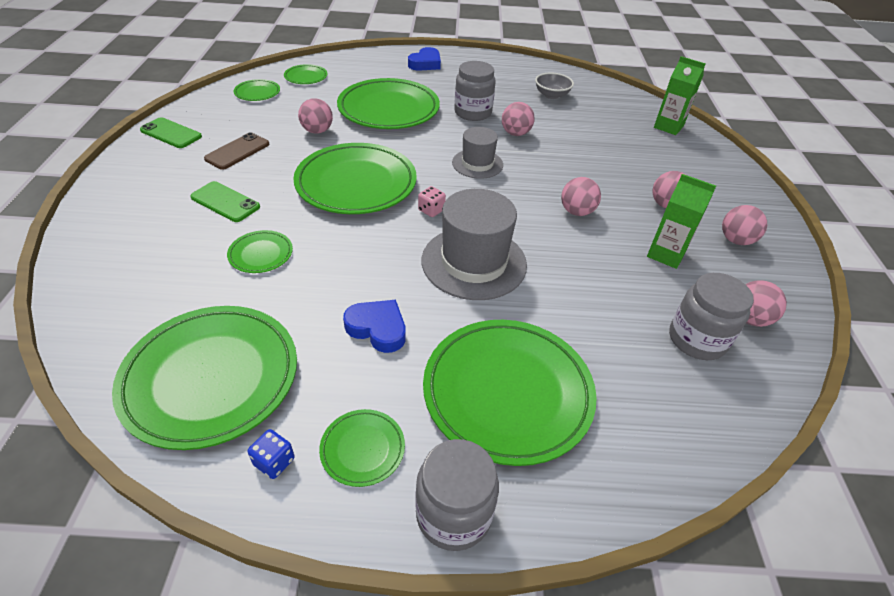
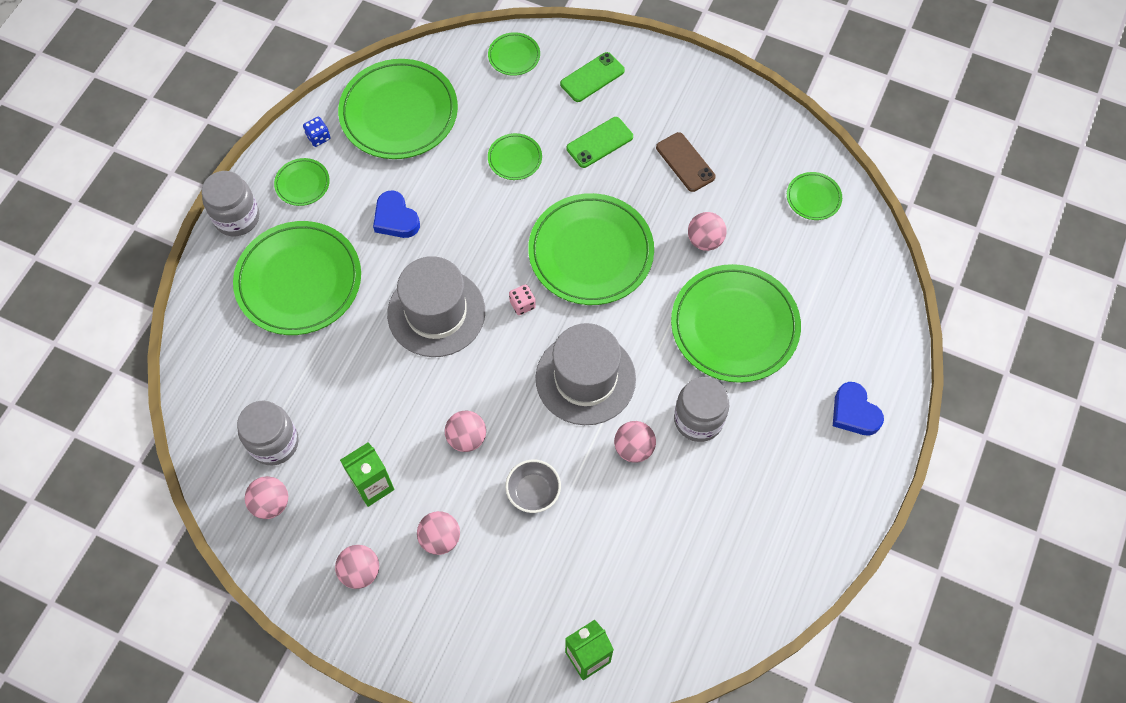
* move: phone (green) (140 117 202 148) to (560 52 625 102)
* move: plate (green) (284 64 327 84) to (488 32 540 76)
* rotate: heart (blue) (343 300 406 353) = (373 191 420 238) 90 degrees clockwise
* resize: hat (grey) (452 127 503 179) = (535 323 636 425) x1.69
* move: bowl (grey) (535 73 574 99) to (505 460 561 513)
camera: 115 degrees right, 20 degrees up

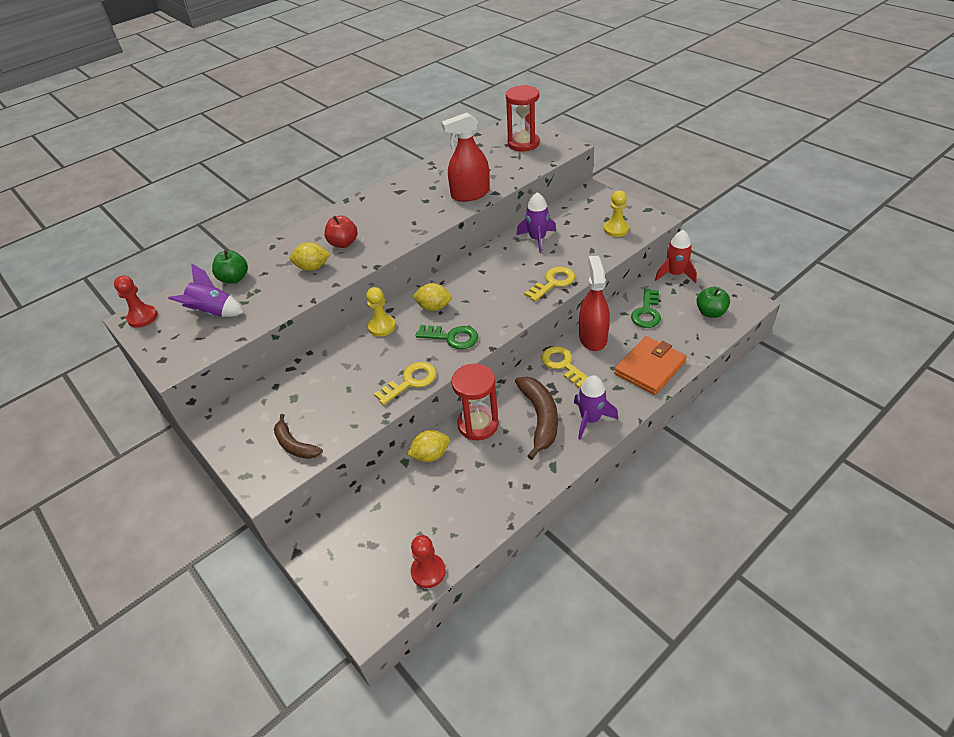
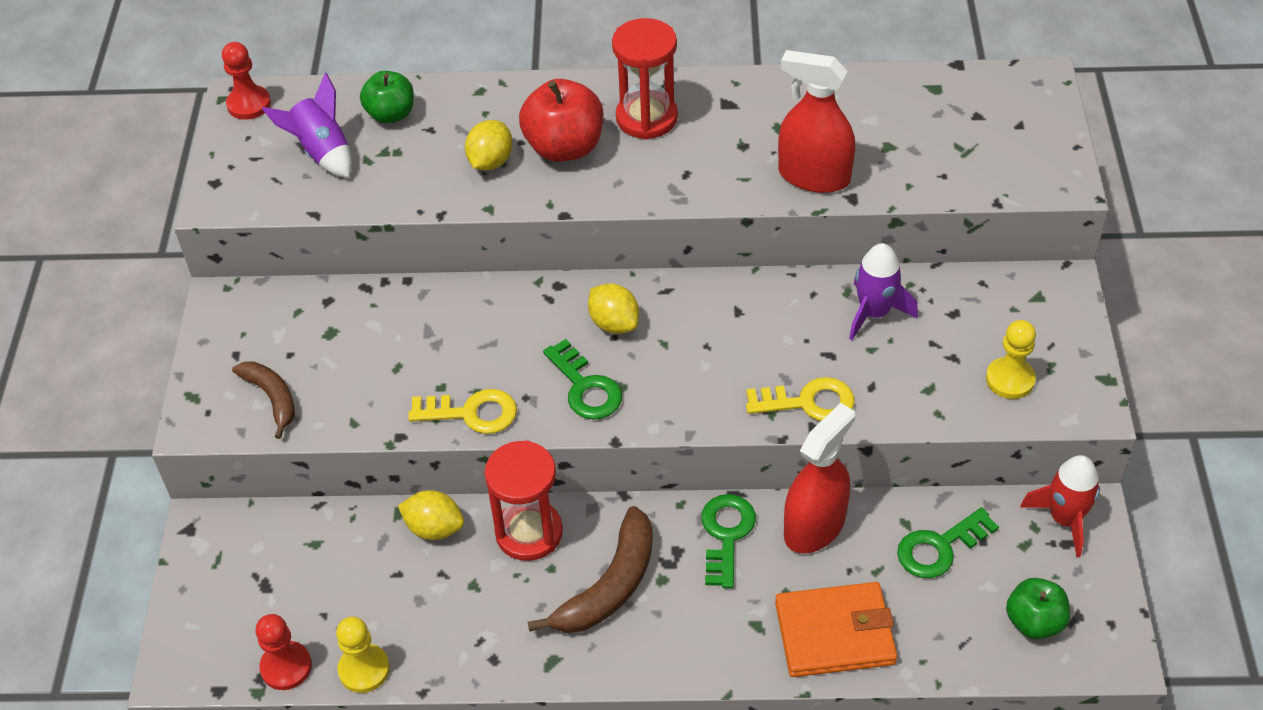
* rotate: banana (brown) (274 414 323 459) = (232 361 295 439) 150 degrees clockwise
* rotate: lemon (yellow) (290 242 330 271) = (465 120 513 170) 75 degrees clockwise
* resize: apple (red) (324 216 357 248) = (519 79 604 162) x1.53
* move: pawn (yellow) (366 287 396 336) to (336 616 390 693)
* move: hourglass (red) (506 85 540 152) to (612 18 678 140)
* recolor: key (yellow) (541 346 588 388) to key (green) (701 494 756 588)
* delete: rocket (purple) (574 375 618 439)
camera: 40 degrees right, 5 degrees up

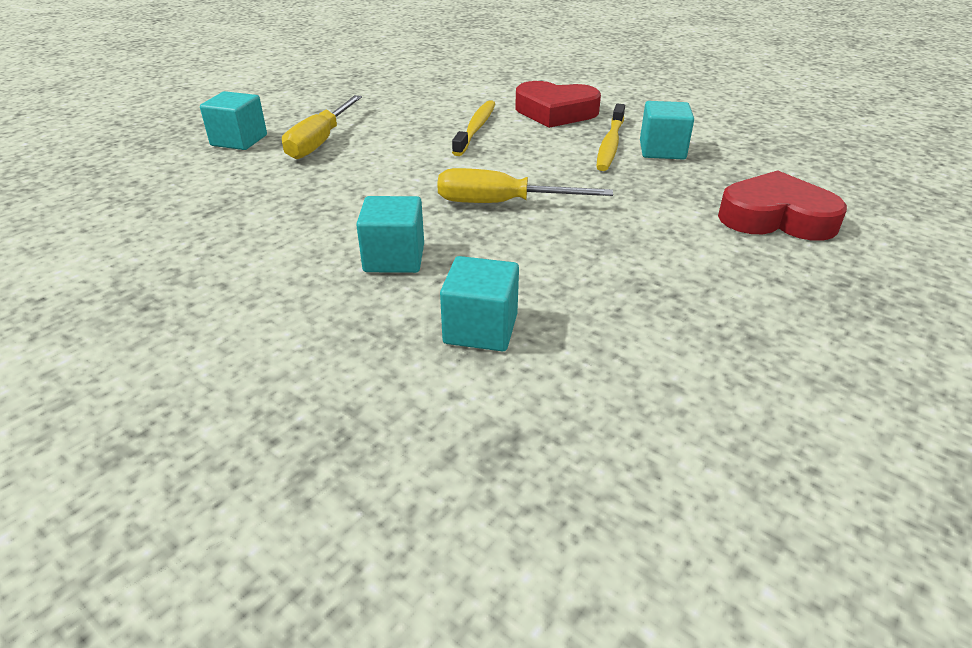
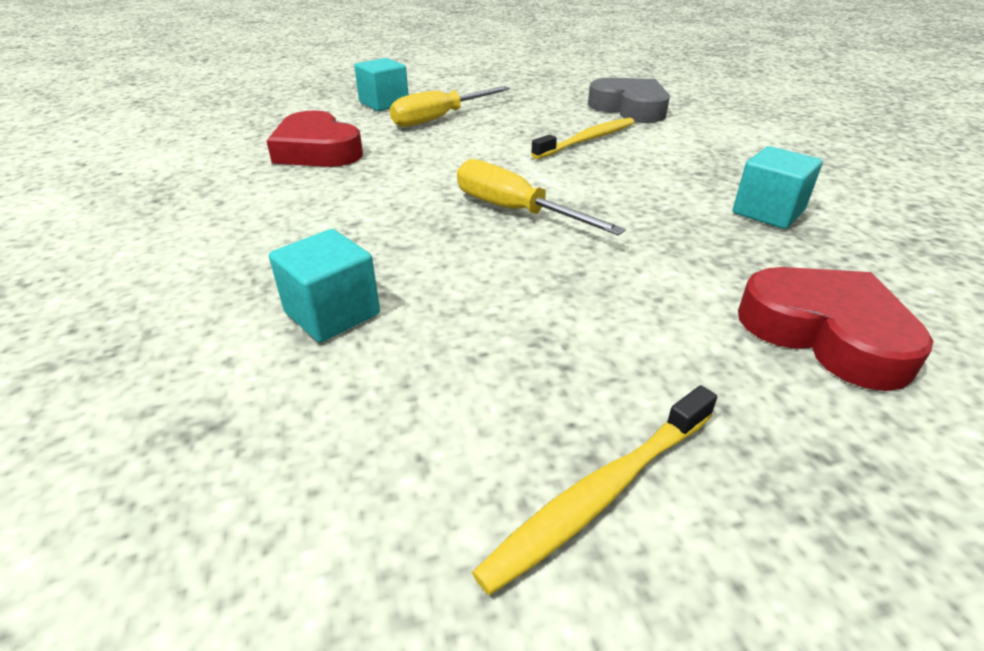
* delete: cube (turquoise) (356 196 424 273)
* move: heart (red) (515 81 601 128) to (266 110 363 167)
* move: toothbrush (yellow) (596 104 625 171) to (472 385 717 595)
* insert: heart (grey) (588 78 670 123)
camera: 35 degrees right, 0 degrees up

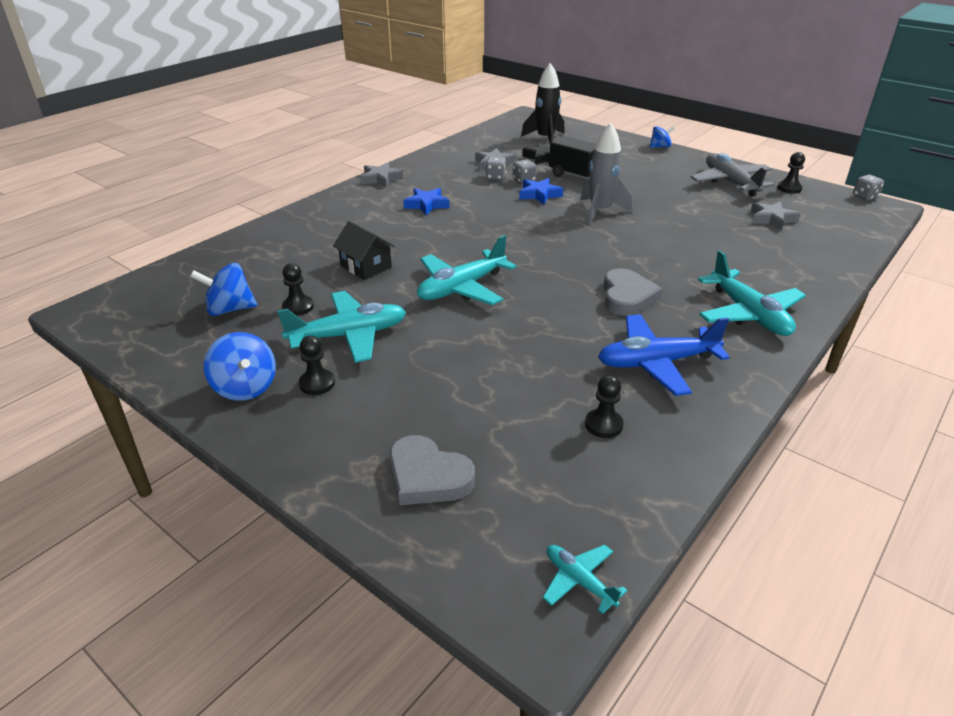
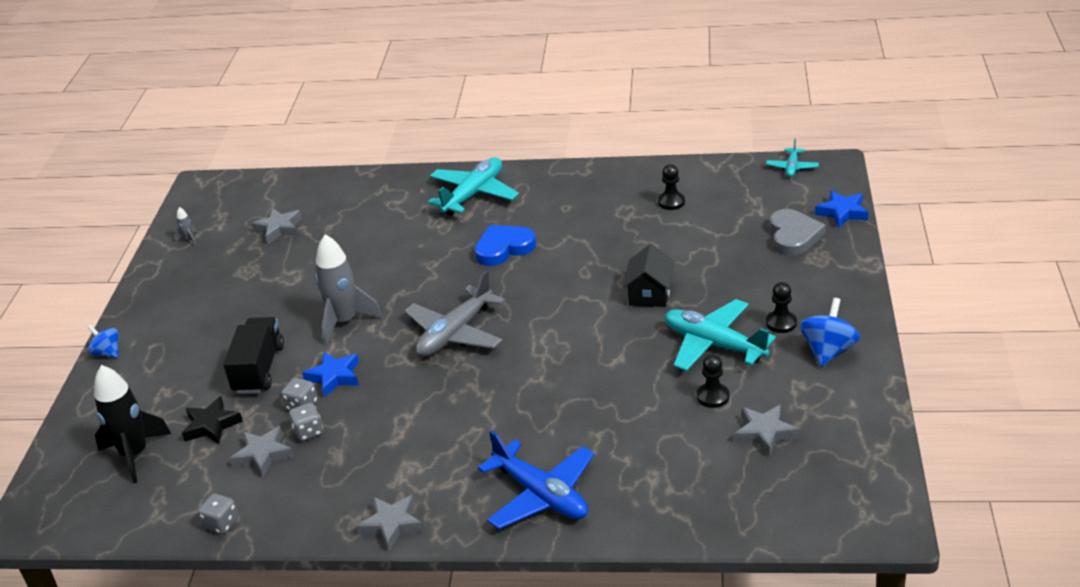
* replace: spinning top (blue) (190 263 257 316) to star (grey) (734 404 799 457)
* move: house (black) (333 221 395 280) to (623 244 675 307)
* move: star (blue) (403 188 450 215) to (815 190 869 228)
* delete: plane (turquoise) (417 235 517 305)
* move: plane (blue) (598 314 730 396) to (478 430 595 529)
* recolor: heart (grey) (603 268 662 316) to heart (blue) (474 225 536 266)
* move: plane (grey) (690 153 775 197) to (404 271 505 357)
* replace: pawn (black) (777 152 805 194) to rocket (grey) (175 207 197 245)
* move: dice (grey) (853 175 884 201) to (198 493 239 534)
camera: 120 degrees left, 0 degrees up

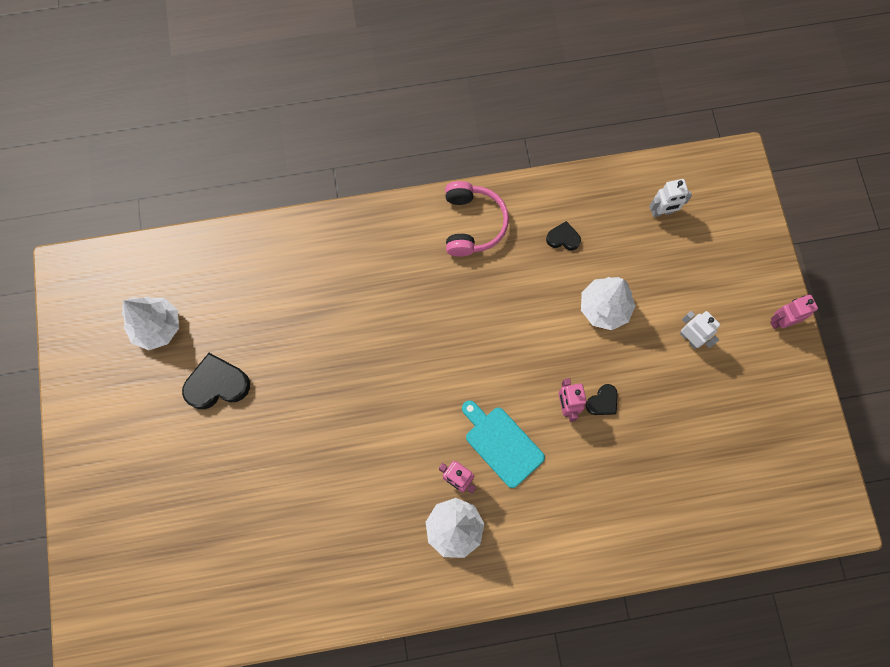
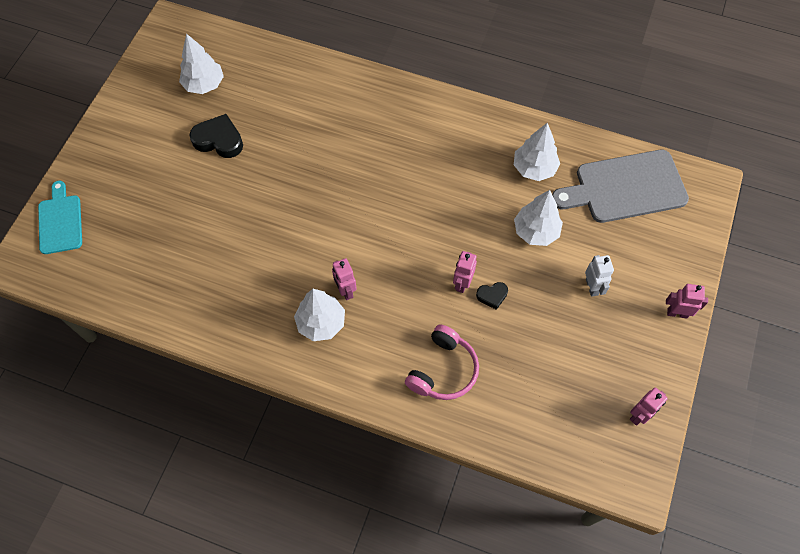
* move: headphones (pink) (445 181 509 257) to (405 324 479 400)
* move: cutting board (turquoise) (462 400 545 488) to (38 181 82 254)
* replace: heart (black) (546 221 581 251) to tree (white) (514 123 560 181)
* replace: robot (white) (649 179 692 217) to cutting board (grey) (552 150 689 223)
* insert: robot (pink) (630 388 668 425)
camera: 30 degrees right, 10 degrees down

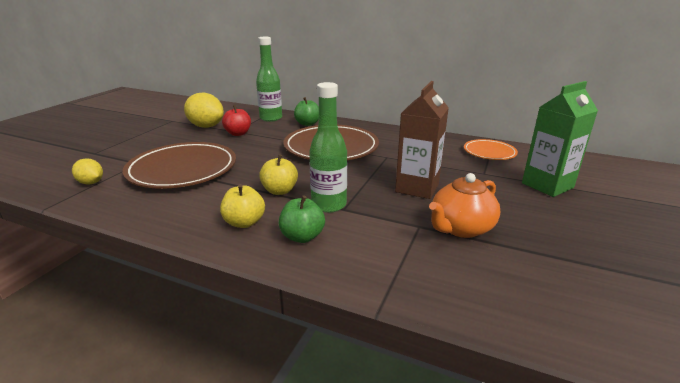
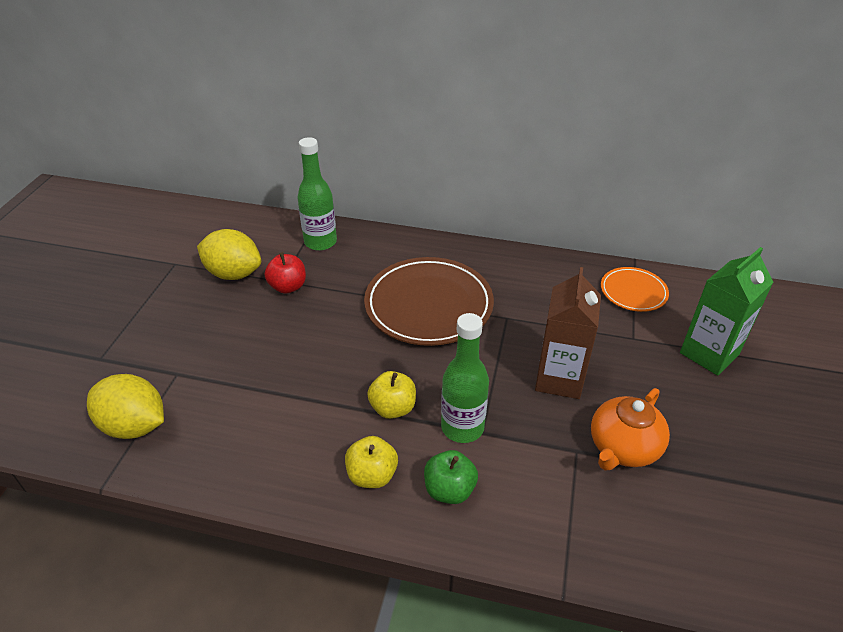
* resize: lemon (yellow) (72 158 103 184) = (87 374 164 439) x1.79
* delete: plate (brown) (123 142 236 189)
* delete: apple (green) (294 97 319 126)
camera: 10 degrees left, 15 degrees up

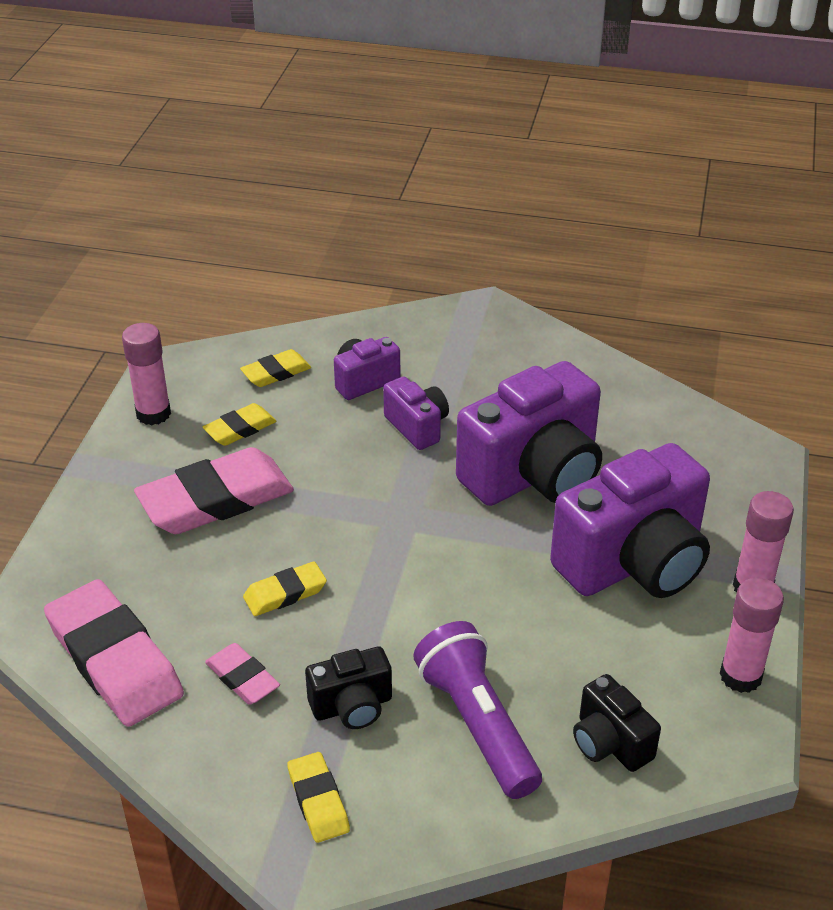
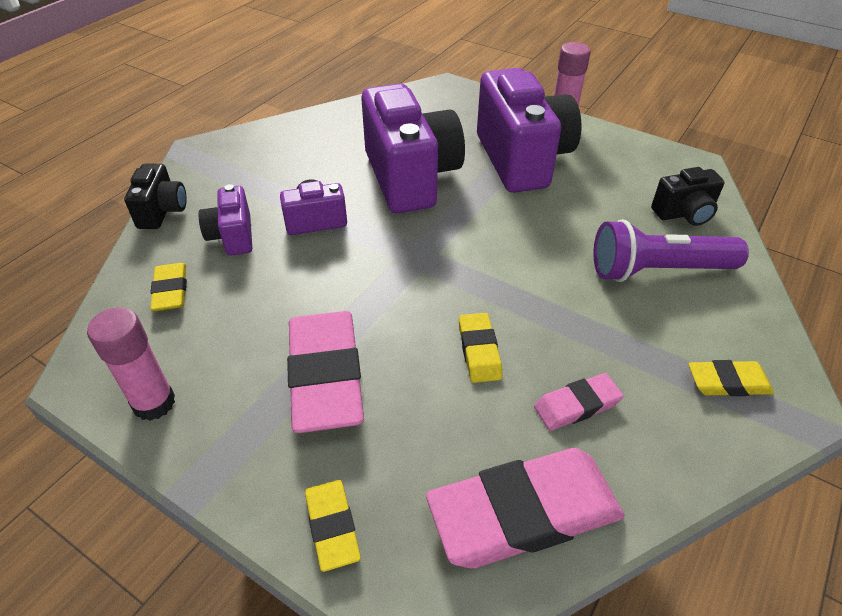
* move: eraser (yellow) (203 403 276 446) to (305 480 361 572)
* move: camera (black) (305 646 392 729) to (124 164 187 229)
* delete: glue stick (pink) (720 578 784 693)
camera: 70 degrees left, 5 degrees up

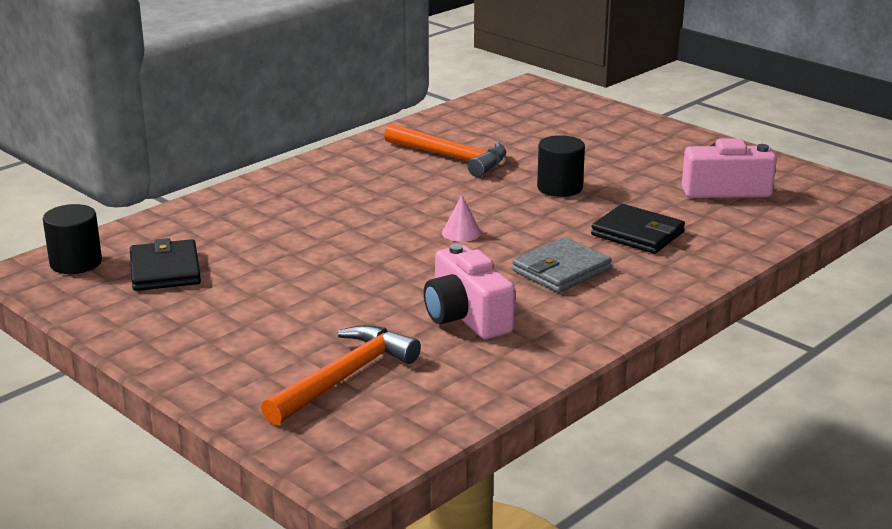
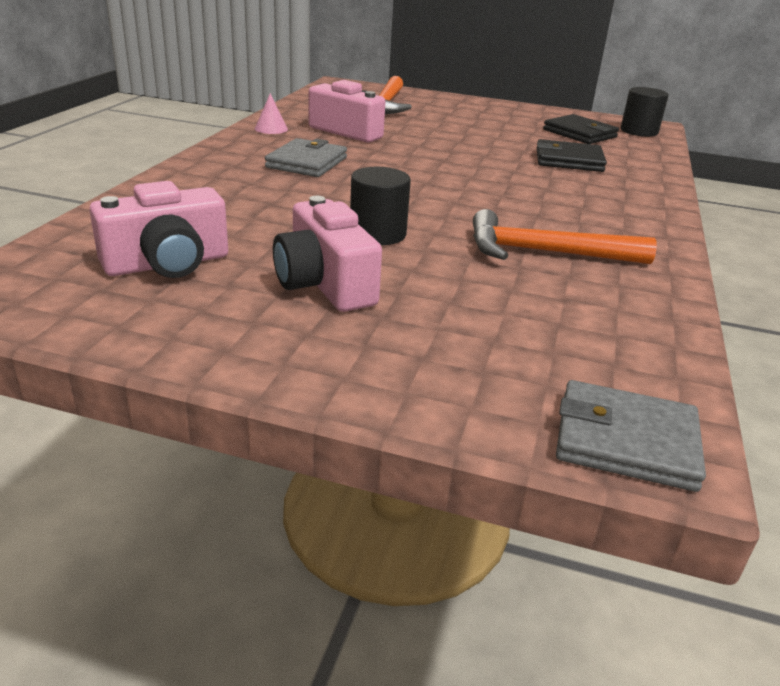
* move: cone (pink) (442 195 481 242) to (255 93 288 134)
* move: wallet (black) (591 204 685 254) to (537 139 607 172)
* insert: camera (pink) (273 196 382 312)
* insert: wallet (grey) (556 380 706 492)
camera: 150 degrees right, 5 degrees up

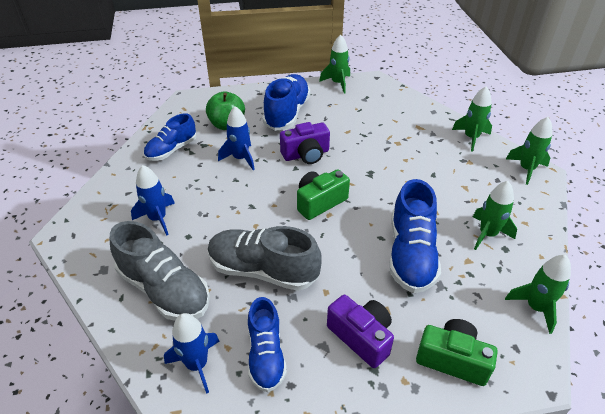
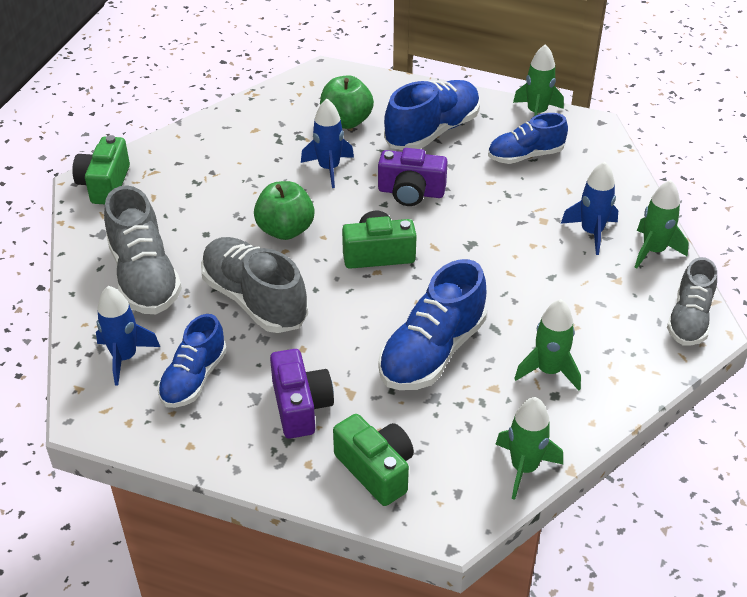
* move: rocket (blue) (131 165 175 236) to (561 162 618 255)
* move: shoe (blue) (143 113 197 161) to (488 113 568 164)
* replace: rocket (green) (506 117 552 185) to shoe (grey) (667 257 717 346)
* insert: camera (green) (72 135 130 204)
* insert: apple (green) (254 181 315 240)
camera: 30 degrees right, 0 degrees up

